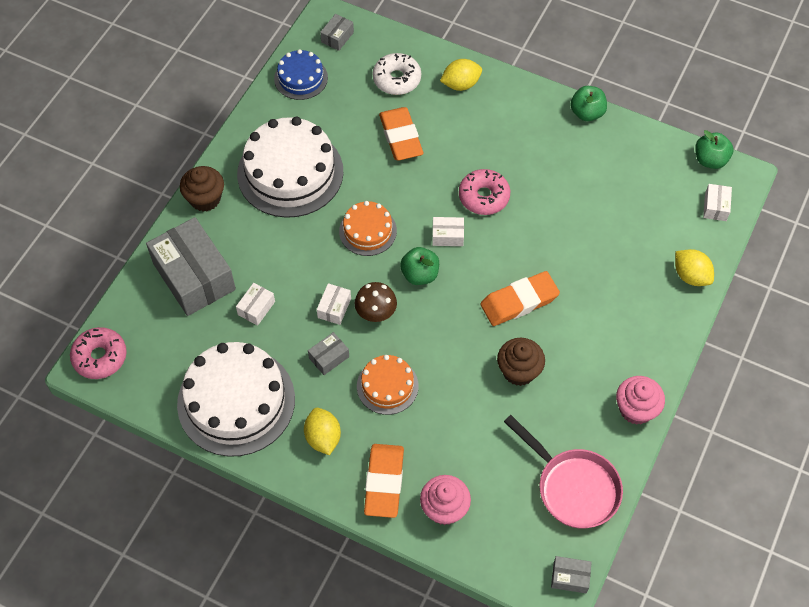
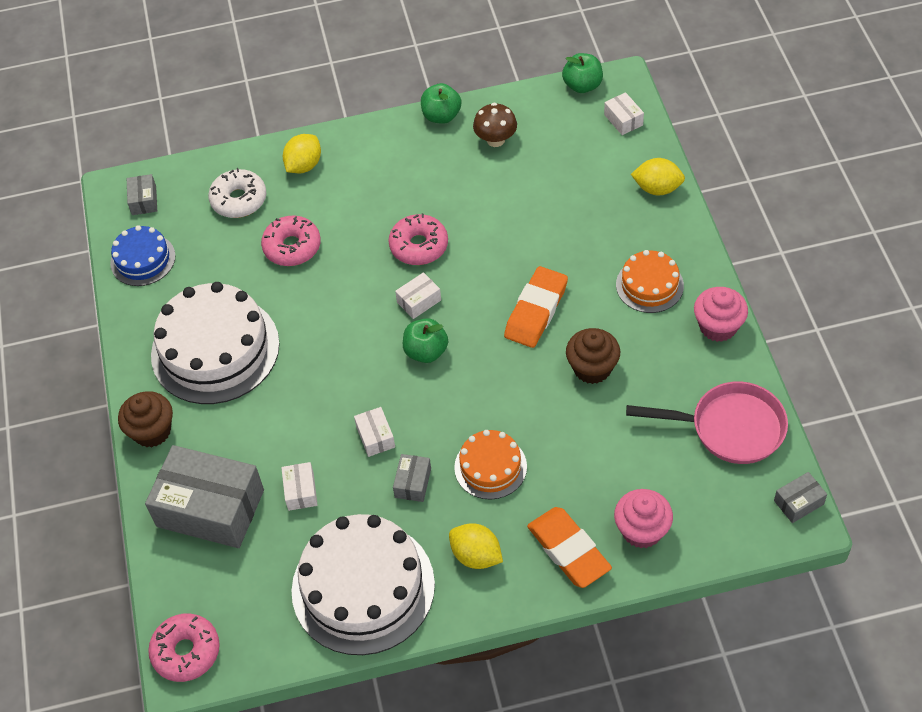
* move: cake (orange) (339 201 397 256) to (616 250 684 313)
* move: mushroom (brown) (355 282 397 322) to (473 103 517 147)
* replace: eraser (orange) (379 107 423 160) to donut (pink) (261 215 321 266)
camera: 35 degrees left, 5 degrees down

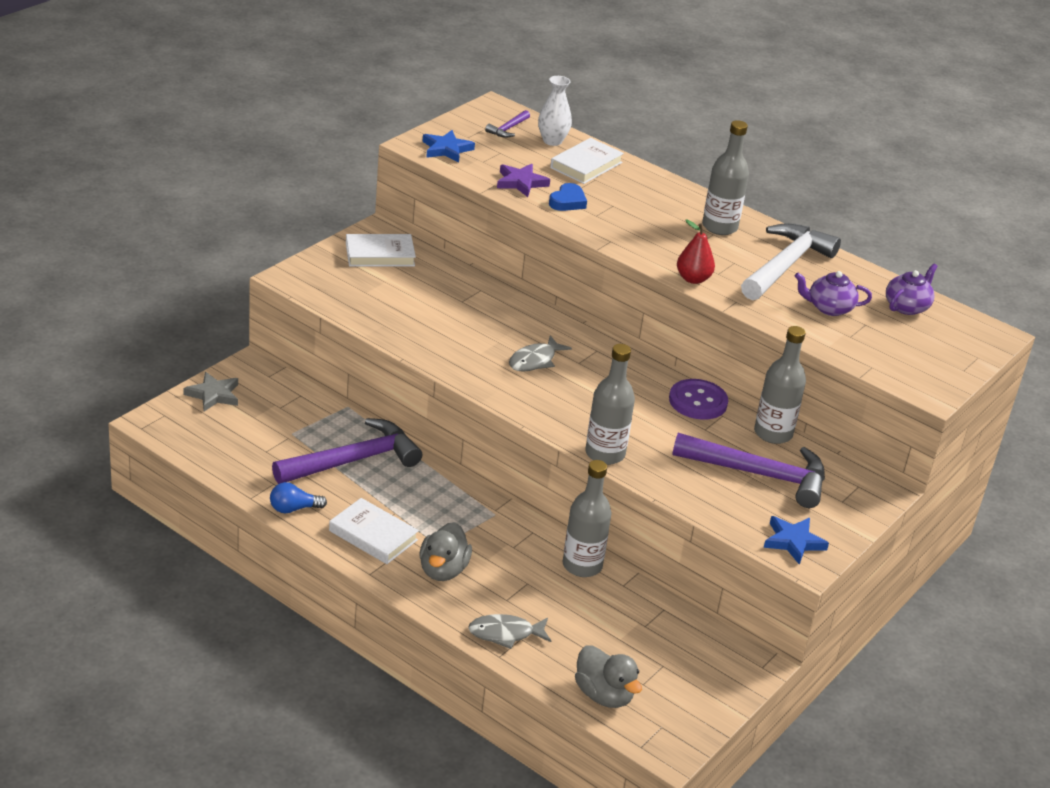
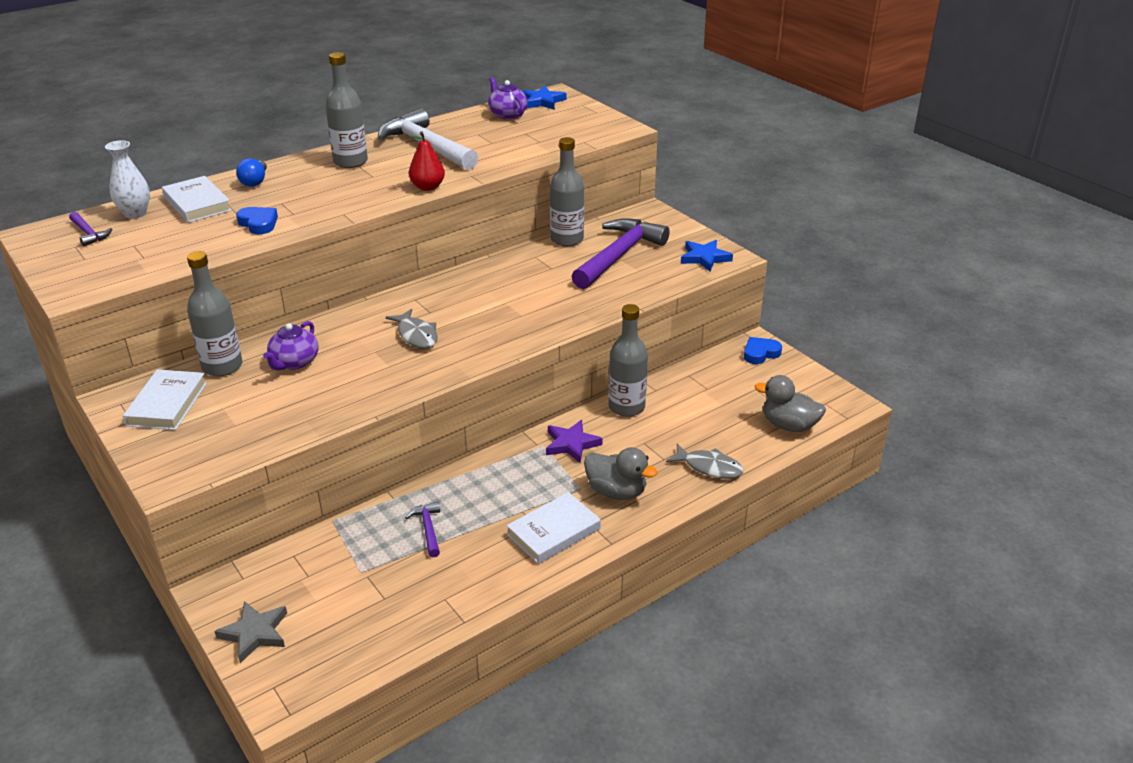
* move: light bulb (blue) (270 482 327 513) to (236 158 267 187)
* resize: hammer (purple) (272 418 422 484) = (405 502 440 557) x0.44
* move: star (blue) (422 130 475 163) to (522 86 567 110)
* rotate: fish (grey) (468 614 551 649) = (666 443 744 479) 75 degrees counterclockwise
* move: star (purple) (497 164 550 197) to (546 420 603 463)
* rotate: duck (grey) (575 645 642 708) = (755 375 826 432) 135 degrees counterclockwise
* move: bottle (grey) (585 344 635 465) to (187 251 243 376)
* delete: button (purple) (669 379 728 420)
* move: teapot (purple) (795 271 872 316) to (263 321 318 370)
* insert: heart (blue) (744 337 782 364)
camera: 70 degrees left, 0 degrees up

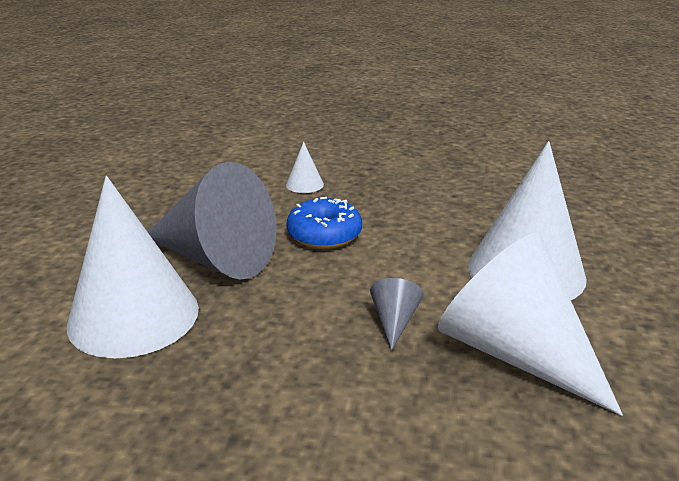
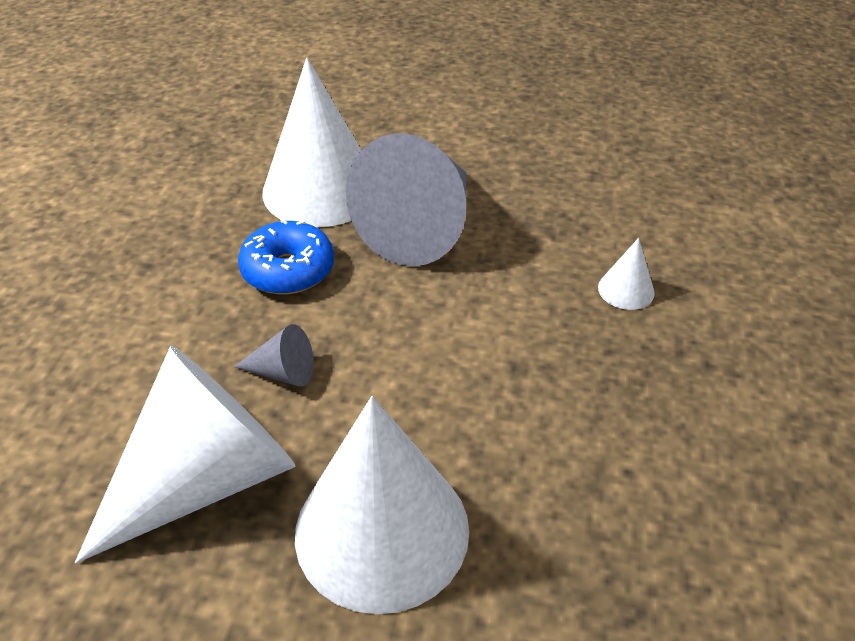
* move: donut (blue) (287 197 362 249) to (238 219 334 294)
camera: 90 degrees right, 15 degrees up

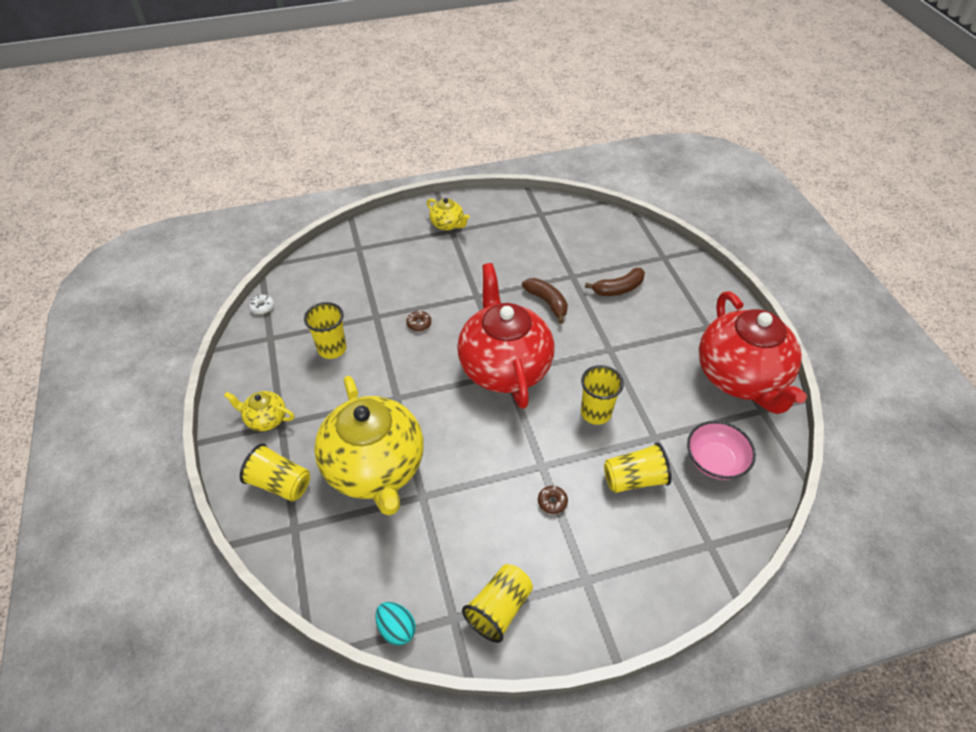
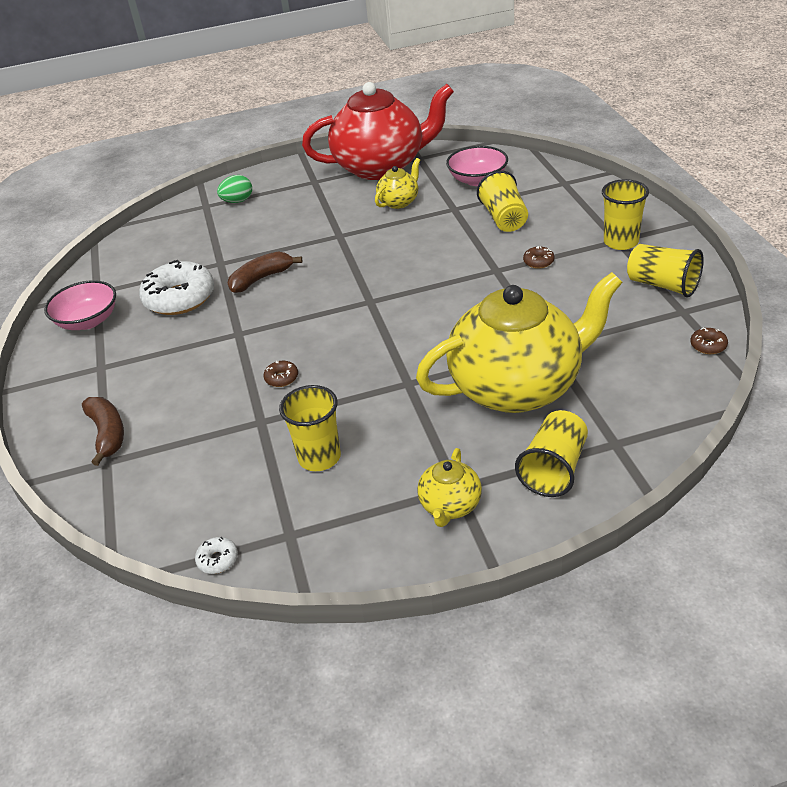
* replace: egg (turquoise) (375 602 416 645) to donut (brown) (690 328 728 354)
* move: teapot (yellow) (427 198 470 231) to (375 158 420 209)
* delete: teapot (red) (457 263 555 409)
* move: cup (yellow) (581 365 624 425) to (602 179 649 250)
* move: banana (brown) (585 268 645 296) to (82 397 124 466)
* insert: bowl (pink) (44 280 116 330)
* insert: donut (white) (139 260 214 315)
* insert: egg (green) (217 175 252 203)
camera: 85 degrees left, 10 degrees down

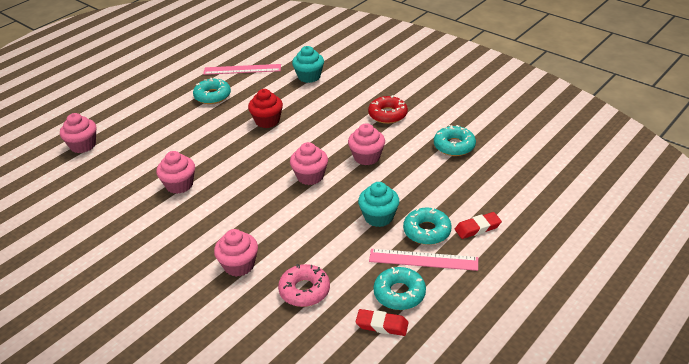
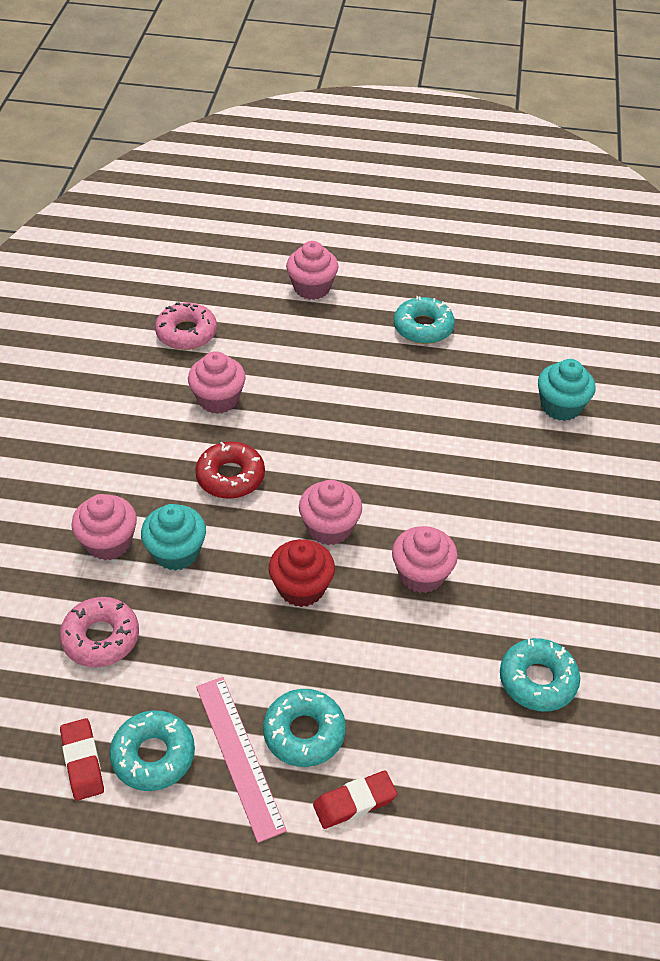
* move: cupcake (pink) (60 113 96 153) to (286 241 338 300)
* delete: ruler (pink) (203 64 281 75)
* move: cupcake (red) (248 89 283 128) to (269 539 335 607)
* move: cupcake (turquoise) (358 182 400 227) to (141 504 206 571)
* move: donut (red) (368 95 408 124) to (195 442 265 499)
* rotate: eraser (red) (455 212 502 239) = (313 771 397 829) 60 degrees counterclockwise
* insert: donut (pink) (155 302 217 350)
camera: 55 degrees right, 10 degrees up

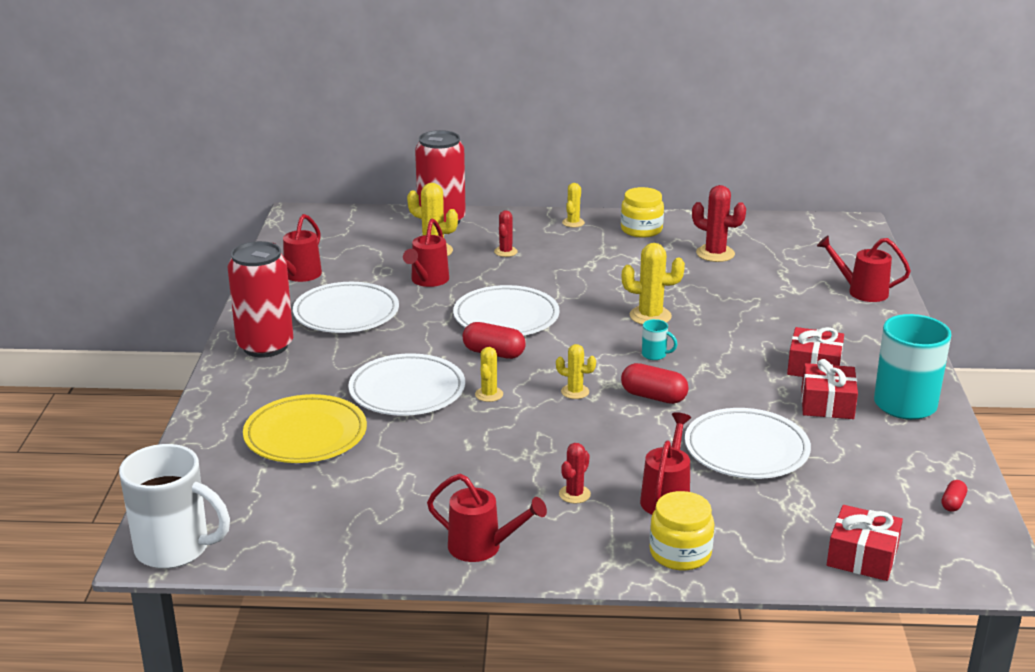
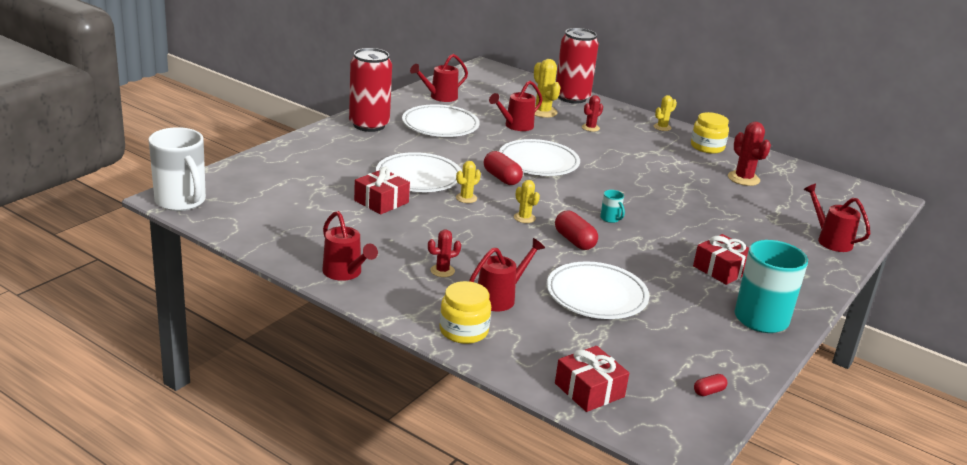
* delete: plate (yellow) (243 394 367 463)
* delete: cactus (yellow) (622 243 685 325)
* move: gift (red) (801 359 858 419) to (354 167 410 215)
camera: 30 degrees right, 0 degrees up

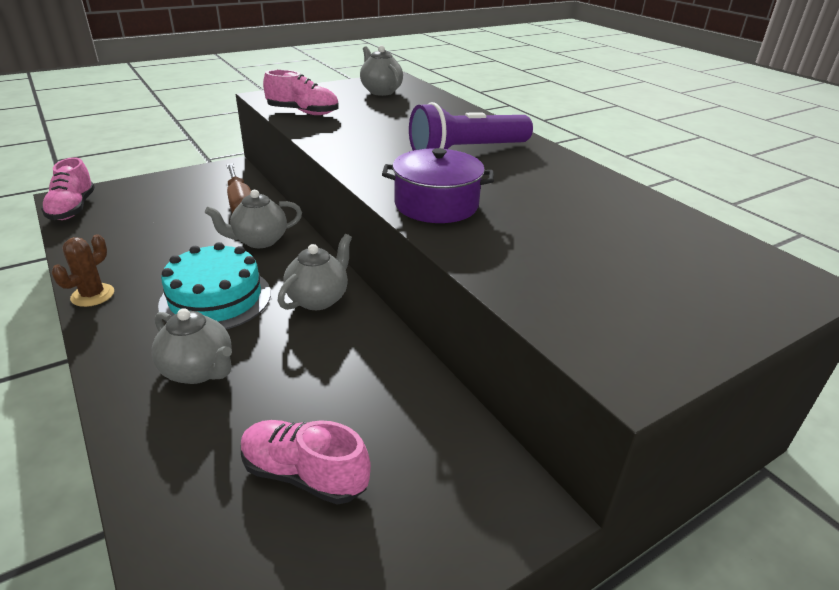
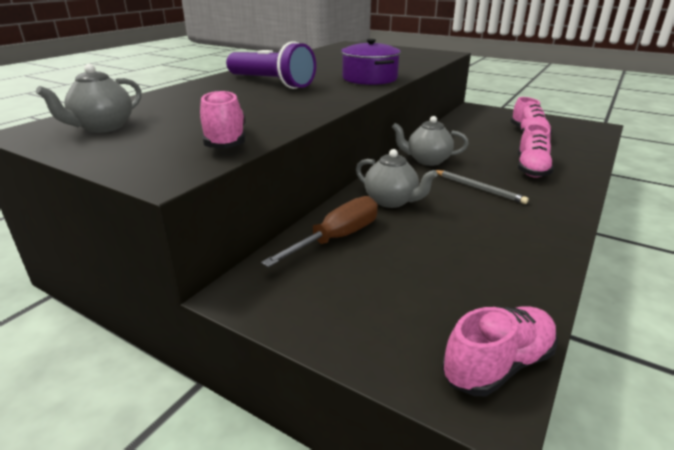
* delete: cactus (brown) (52 234 114 307)
* replace: teapot (grey) (152 308 232 384) to shoe (pink) (518 124 554 178)
* replace: cake (turquoise) (158 242 271 329) to pencil (grey) (436 170 529 204)
camera: 115 degrees left, 5 degrees down

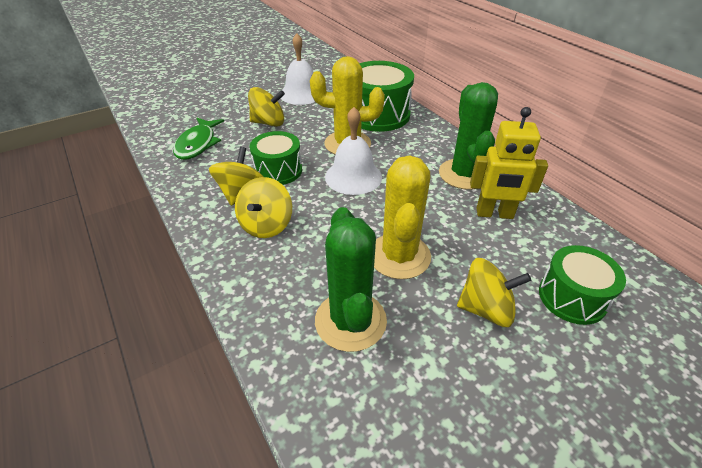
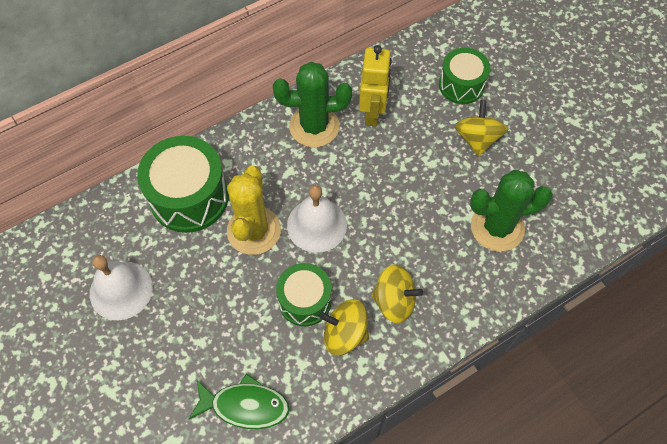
* delete: spinning top (yellow) (248 87 285 127)
* delete: cactus (yellow) (374 155 431 279)
camera: 90 degrees left, 20 degrees up

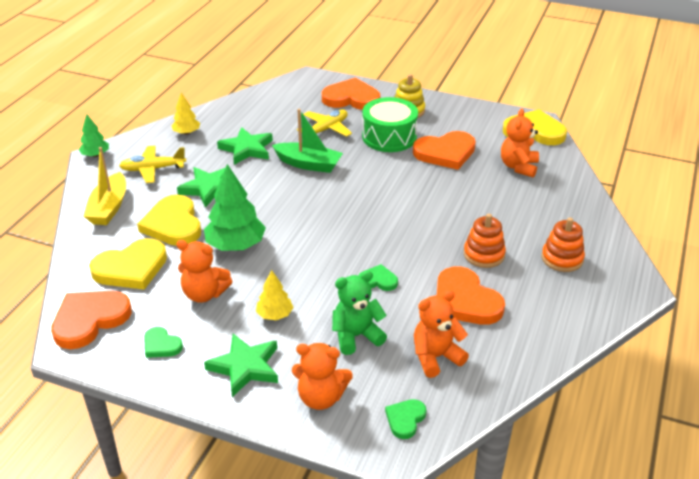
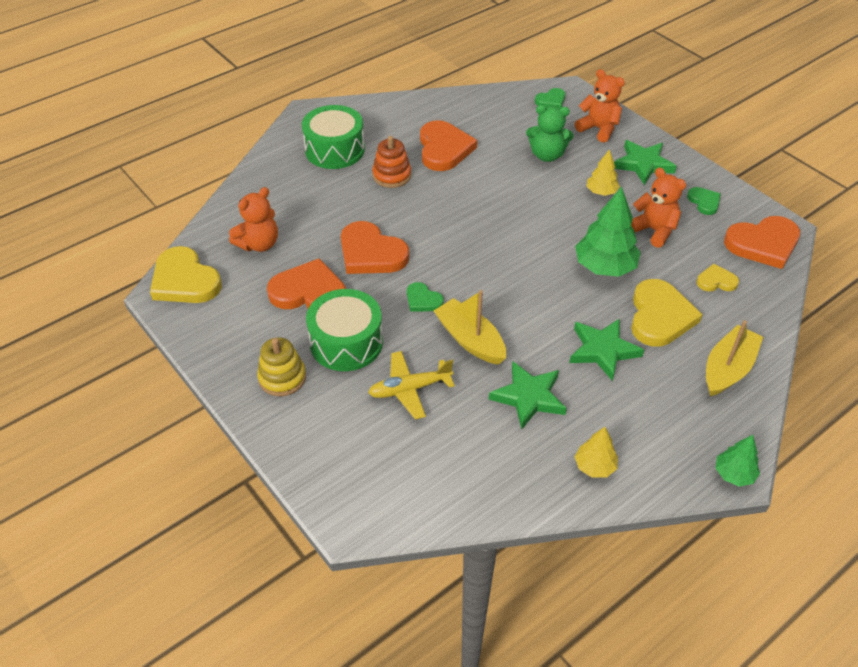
* resize: heart (yellow) (89 238 167 290) = (697 264 739 292) x0.52
* delete: plane (yellow) (119 146 186 183)
* recolor: boat (green) (272 109 343 173) to boat (yellow) (434 290 506 365)
* move: heart (orange) (322 78 380 110) to (341 221 409 274)
* move: heart (green) (358 264 398 291) to (407 282 444 312)
* delete: teddy bear (orange) (414 290 469 378)
* replace: stacking toy (orange) (542 217 585 272) to drum (green) (302 105 365 169)
camera: 150 degrees left, 10 degrees up

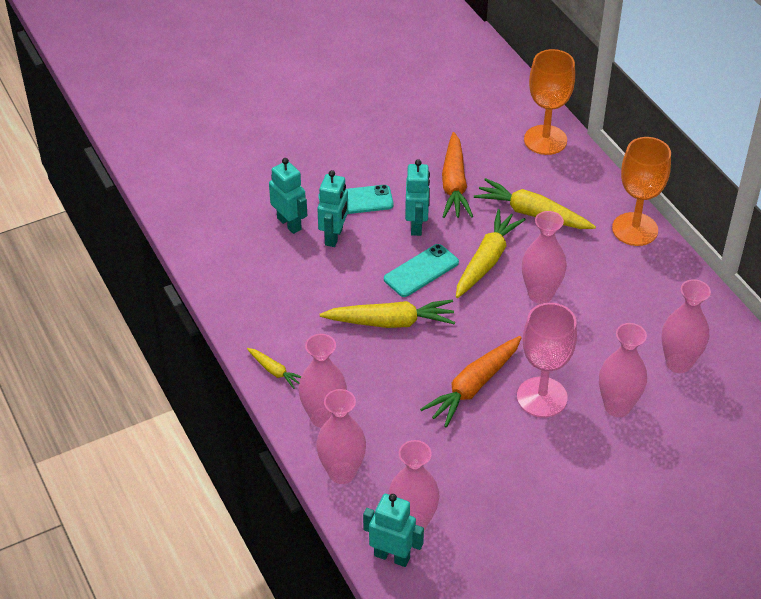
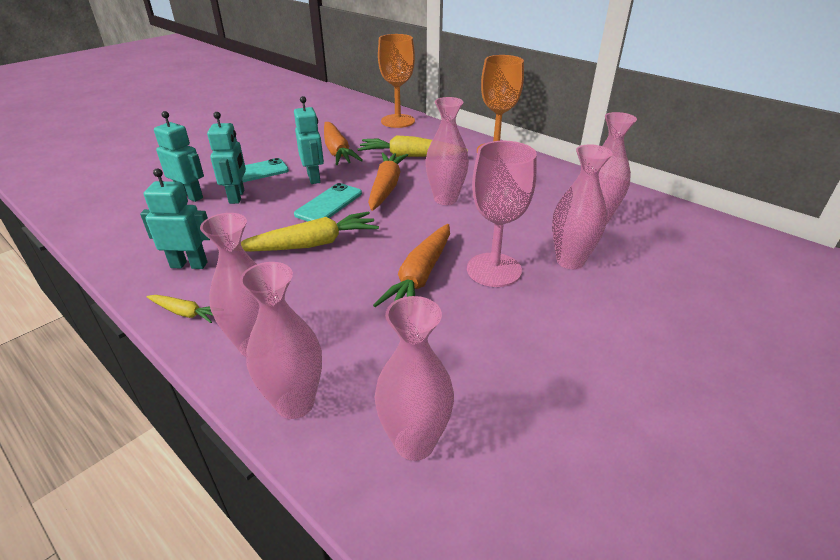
* move: robot (turquoise) (363 494 424 567) to (140 168 210 269)
* recolor: carrot (yellow) (456 209 526 298) to carrot (orange) (368 153 408 211)
camera: 20 degrees left, 10 degrees down

